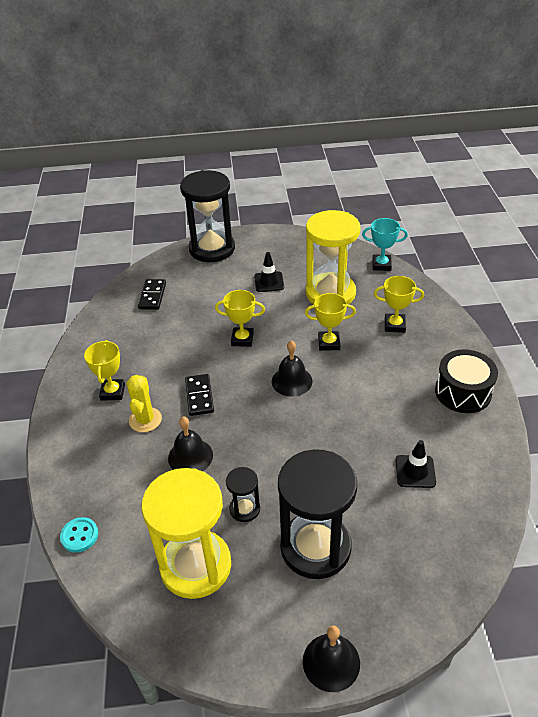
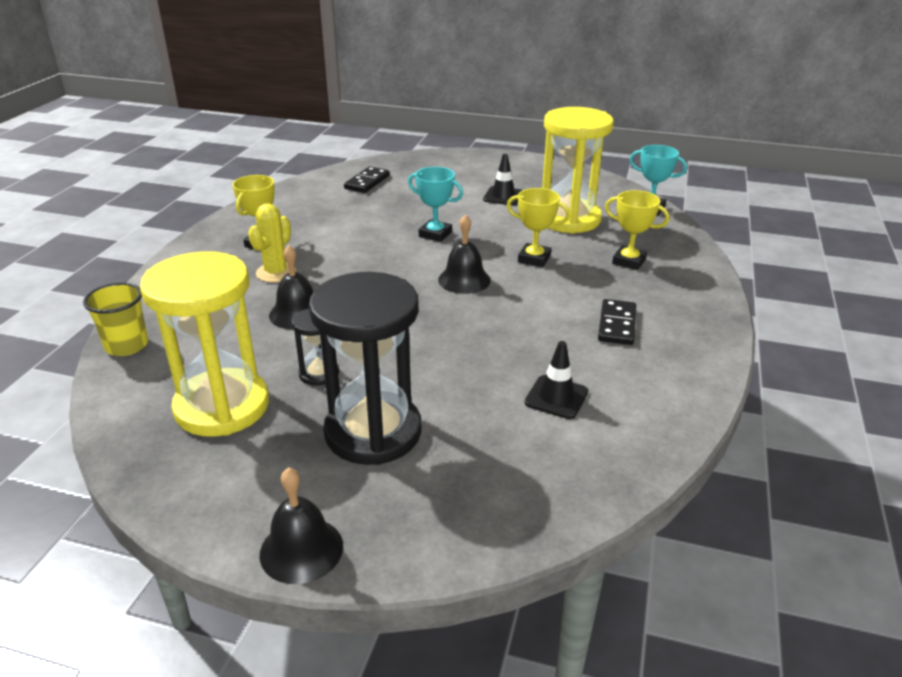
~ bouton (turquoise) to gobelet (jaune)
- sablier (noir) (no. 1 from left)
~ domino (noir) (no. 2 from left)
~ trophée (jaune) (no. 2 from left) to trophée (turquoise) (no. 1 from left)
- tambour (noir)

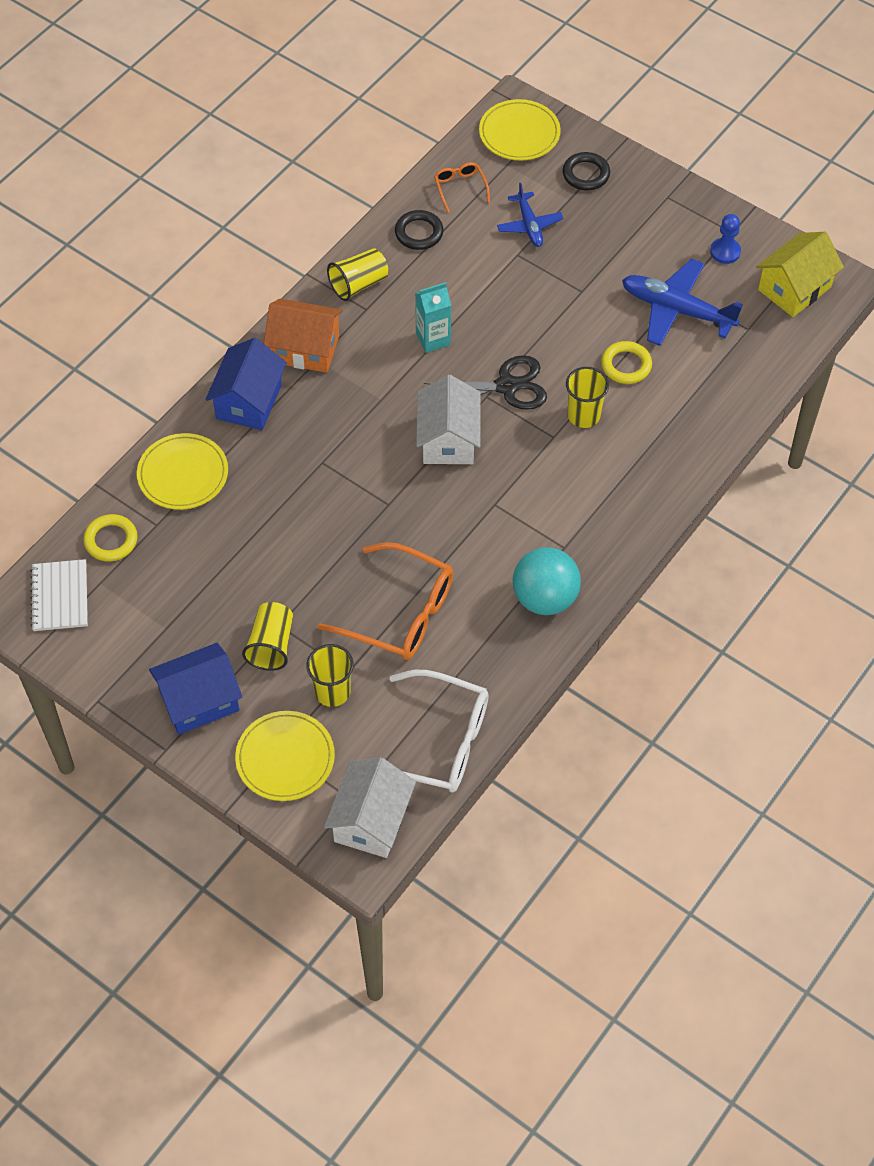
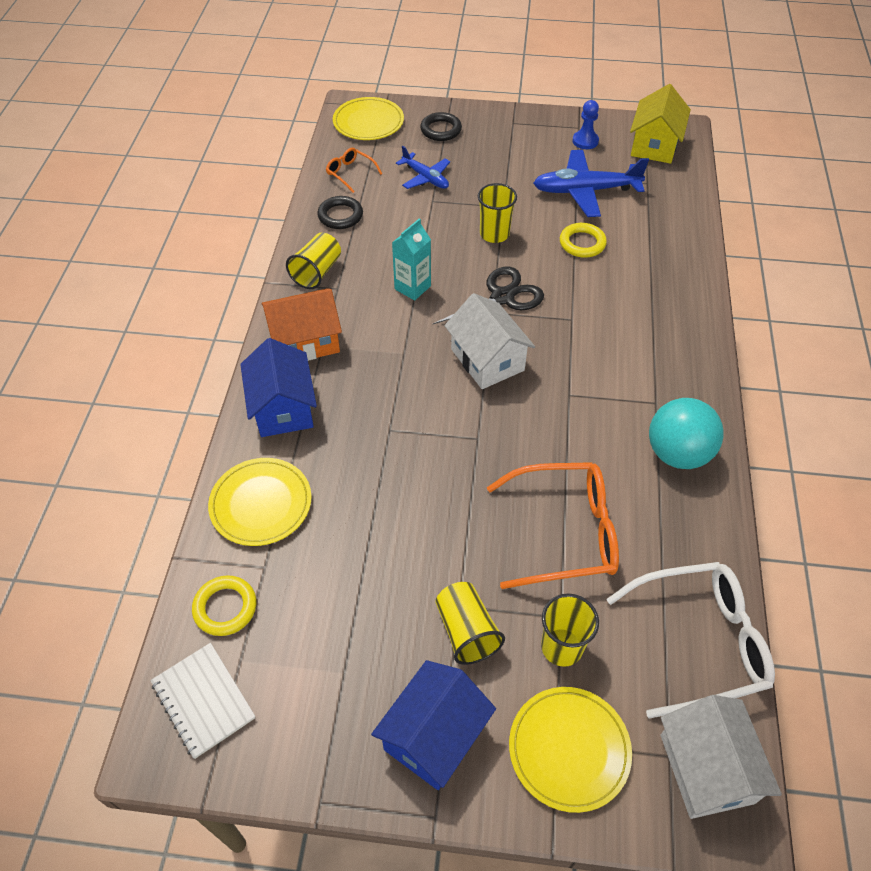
~ gobelet (jaune) (no. 4 from left in the first image) to gobelet (jaune) (no. 3 from left)

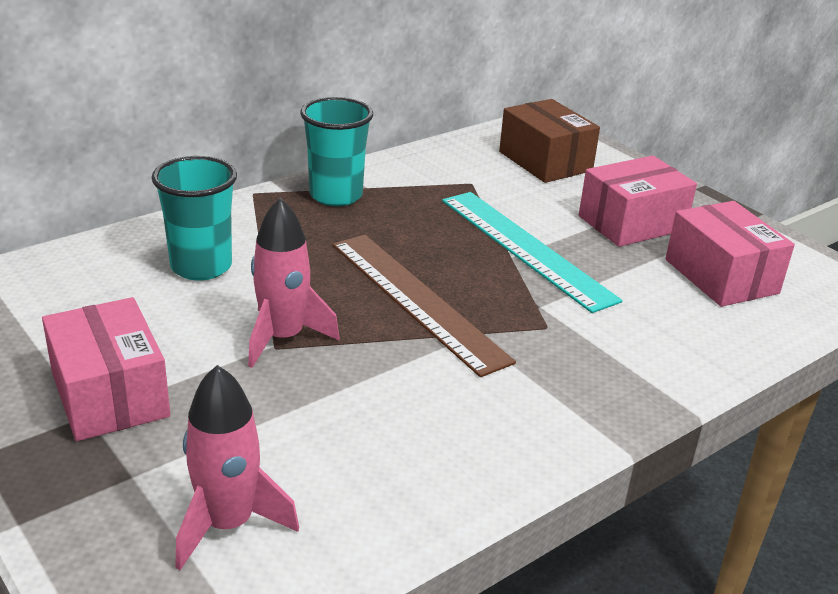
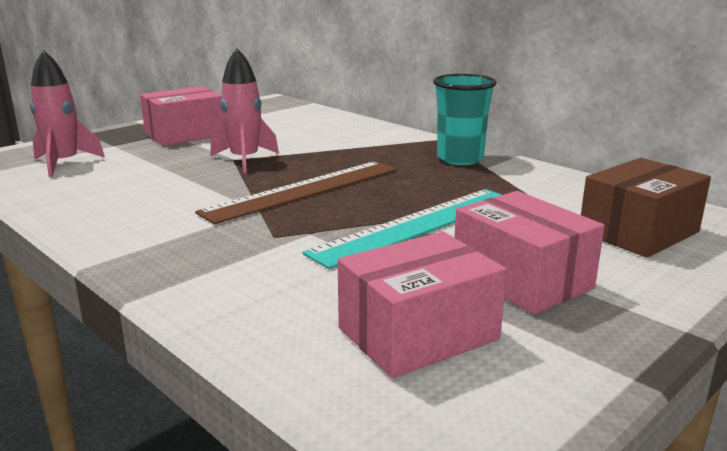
- gobelet (turquoise) (no. 1 from left)

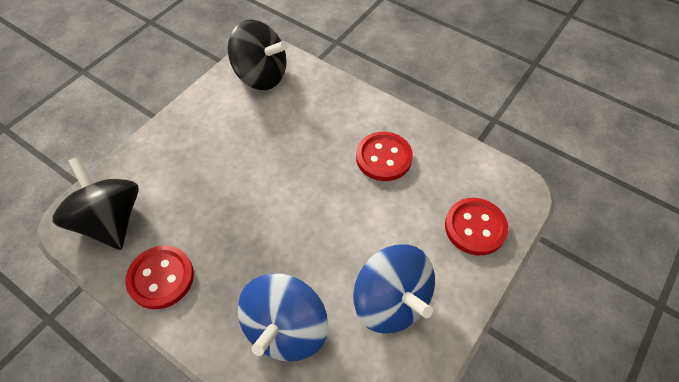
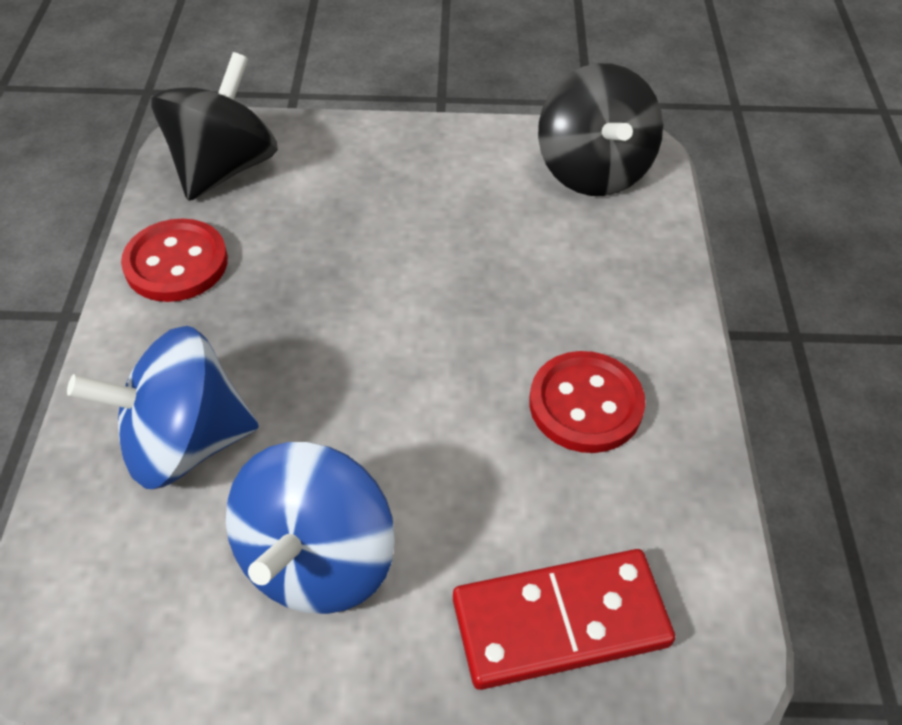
~ bouton (rouge) (no. 3 from left) to domino (rouge)

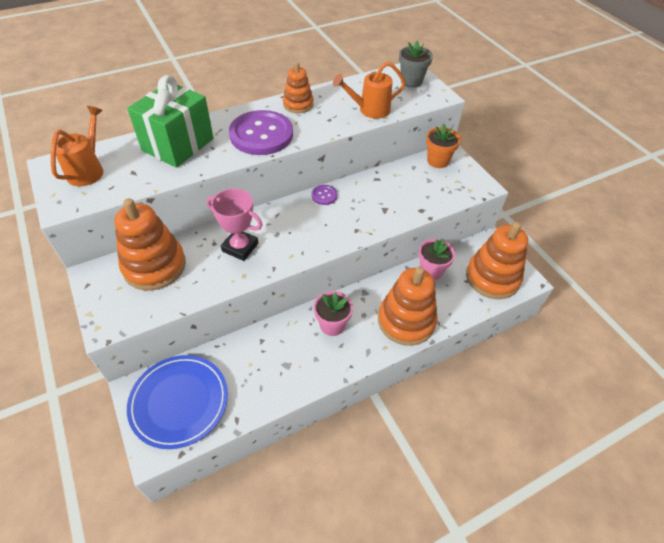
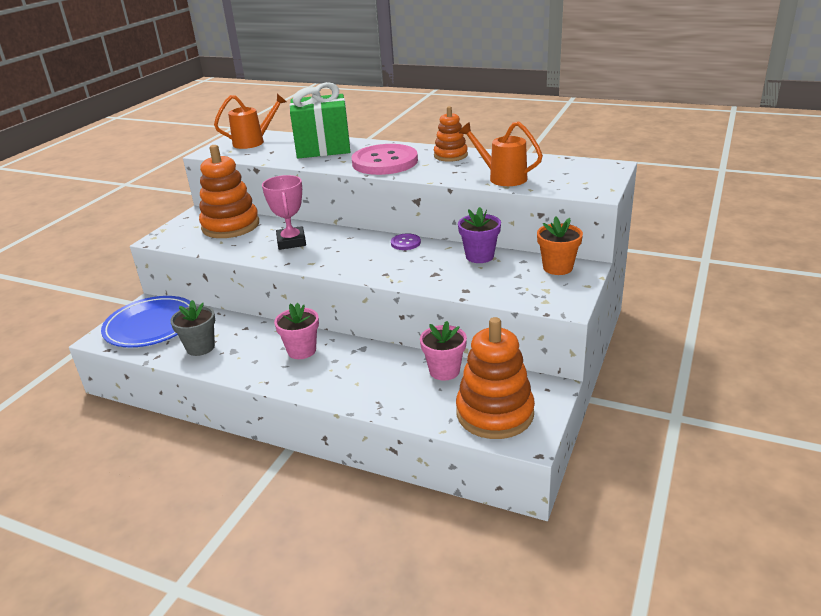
~ bouton (violet) (no. 1 from left) to bouton (rose)
- jouet à empiler (orange) (no. 3 from left)
~ pot de fleurs (gris)
+ pot de fleurs (violet)

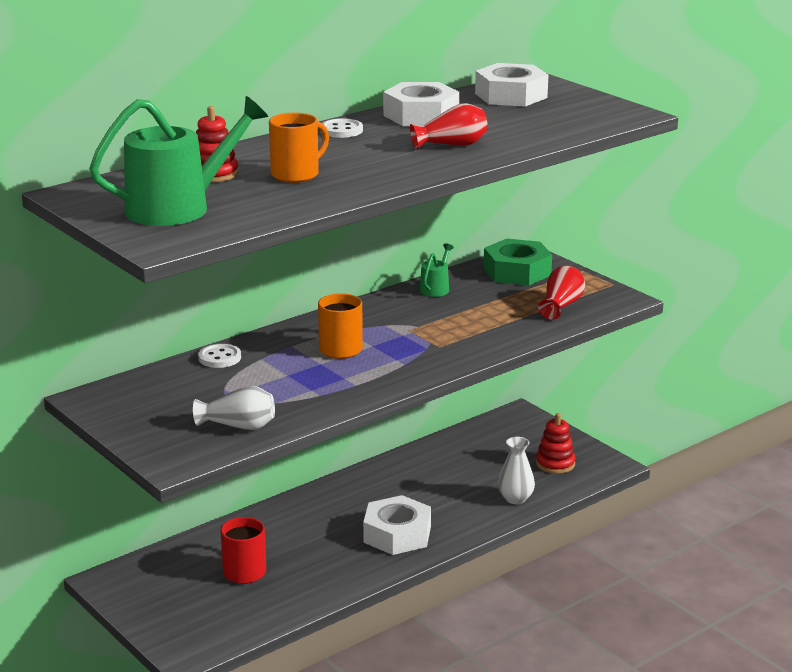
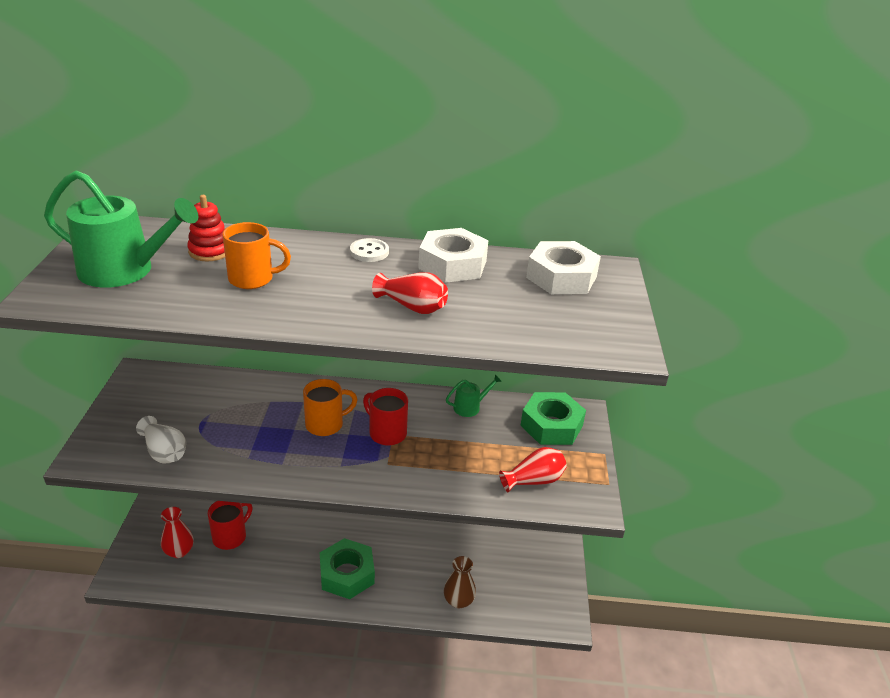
- bouton (blanc) (no. 1 from left)
~ écrou (blanc) (no. 1 from left) to écrou (vert) (no. 1 from left)
~ vase (blanc) (no. 2 from left) to vase (marron)
- jouet à empiler (rouge) (no. 2 from left)
+ vase (rouge) (no. 1 from left)
+ tasse (rouge) (no. 2 from left)

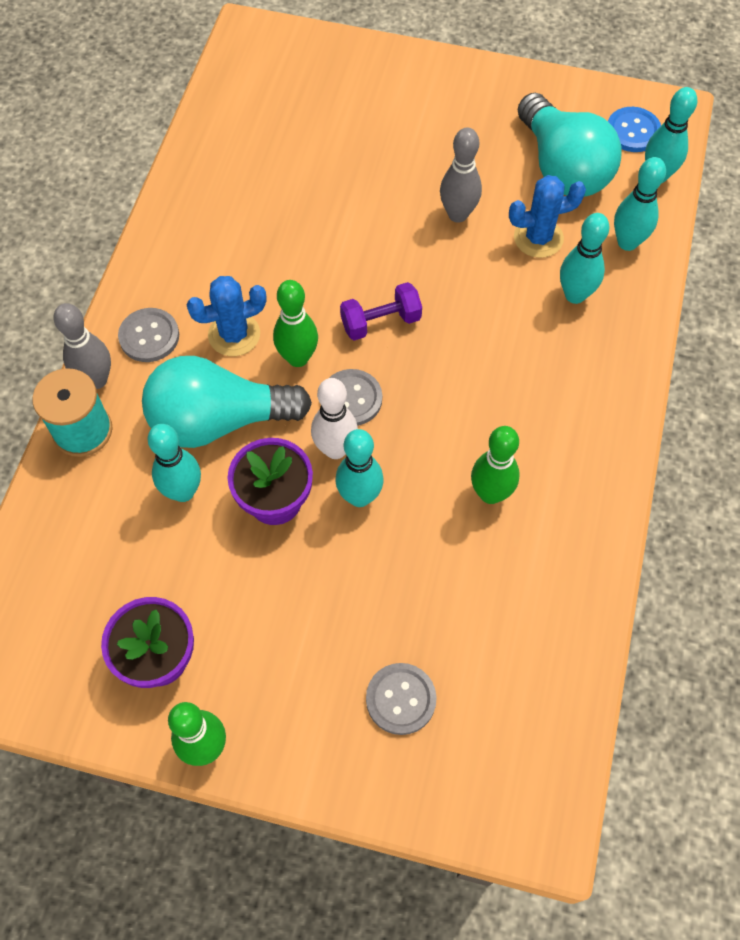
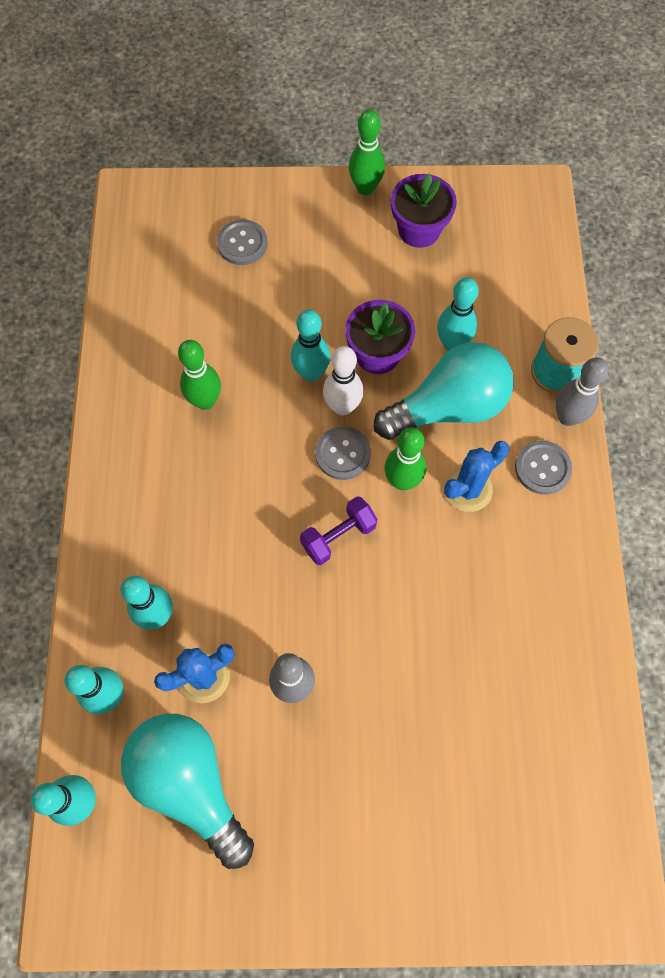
- bouton (bleu)

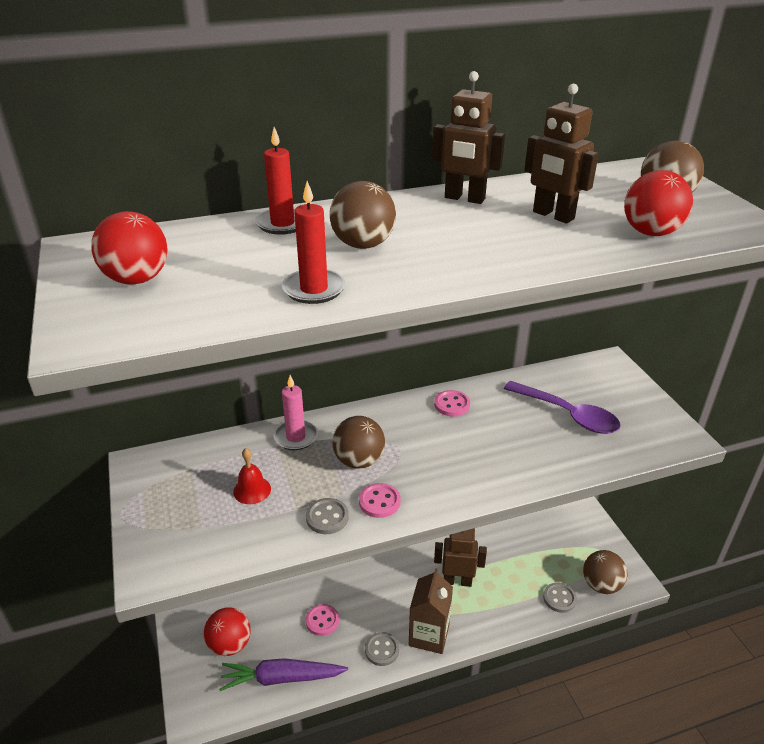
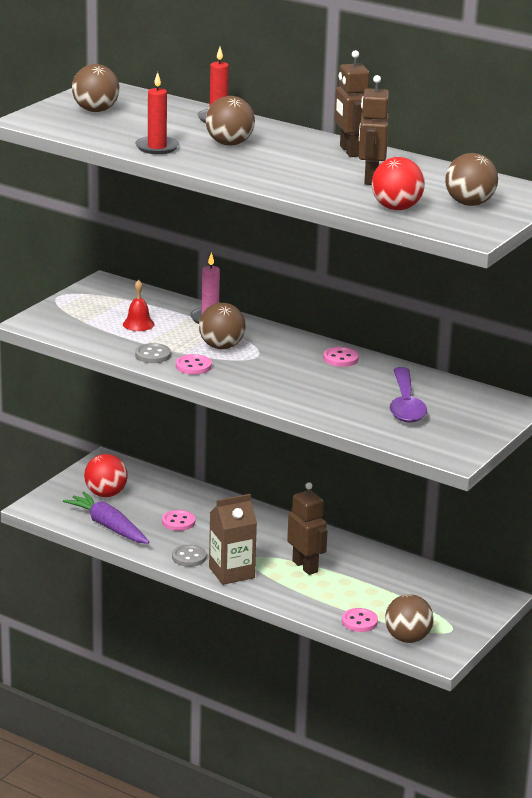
~ balle (rouge) (no. 1 from left) to balle (marron) (no. 1 from left)
~ bouton (gris) (no. 3 from left) to bouton (rose) (no. 4 from left)

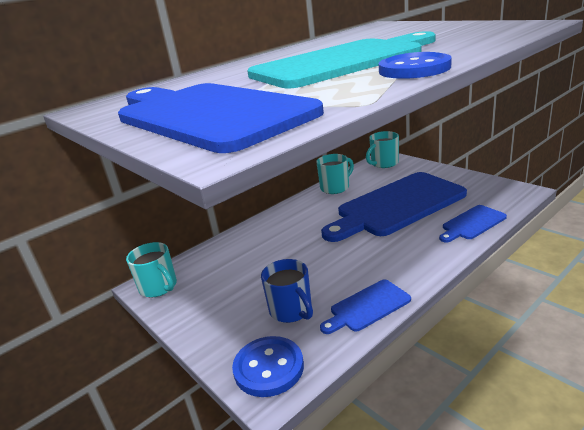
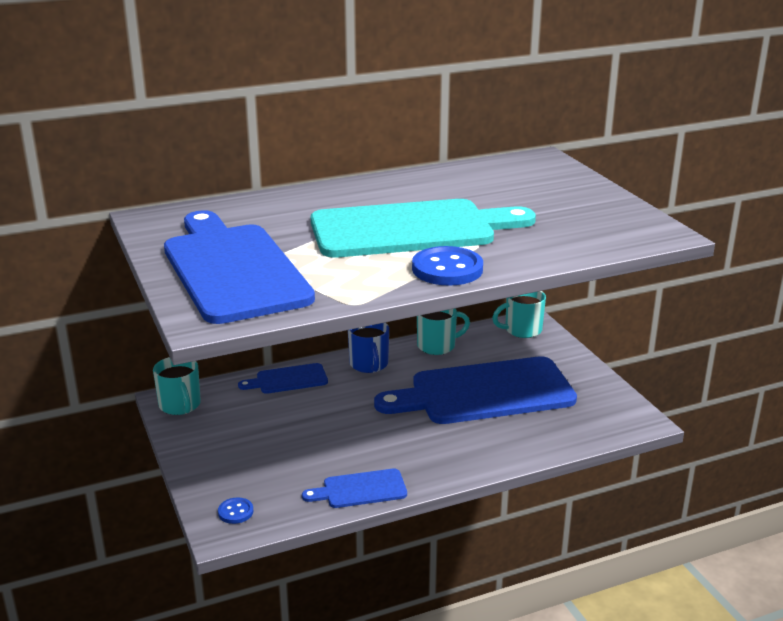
~ bouton (bleu) (no. 1 from left) x0.51
~ tasse (bleu)
~ planche à découper (bleu) (no. 4 from left in the first image) to planche à découper (bleu) (no. 2 from left)

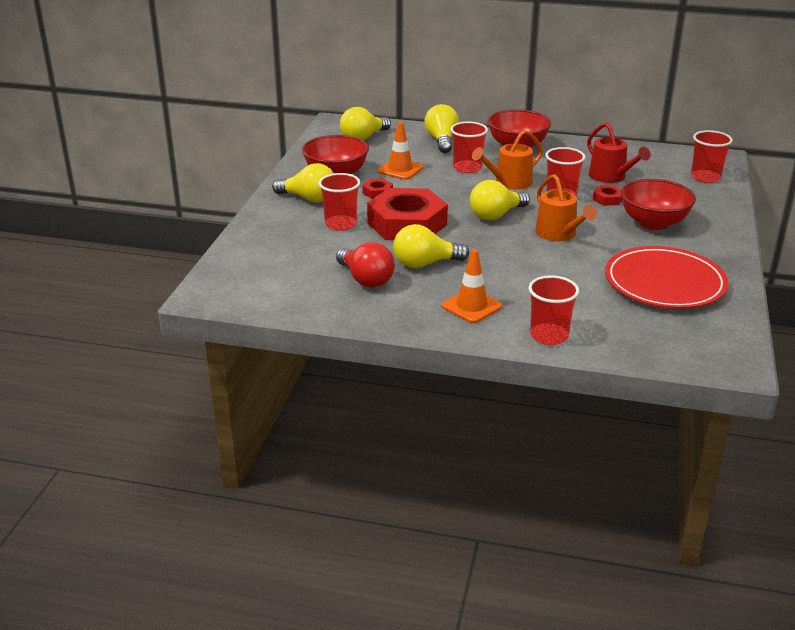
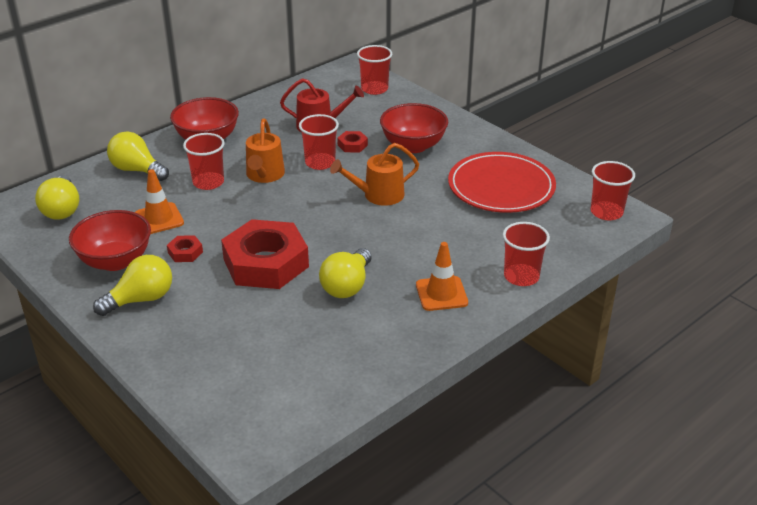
~ gobelet (rouge) (no. 1 from left in the first image) to gobelet (rouge) (no. 5 from left)
- ampoule (rouge)
- ampoule (jaune) (no. 5 from left)
~ arrosoir (orange) (no. 2 from left) 150 degrees clockwise

